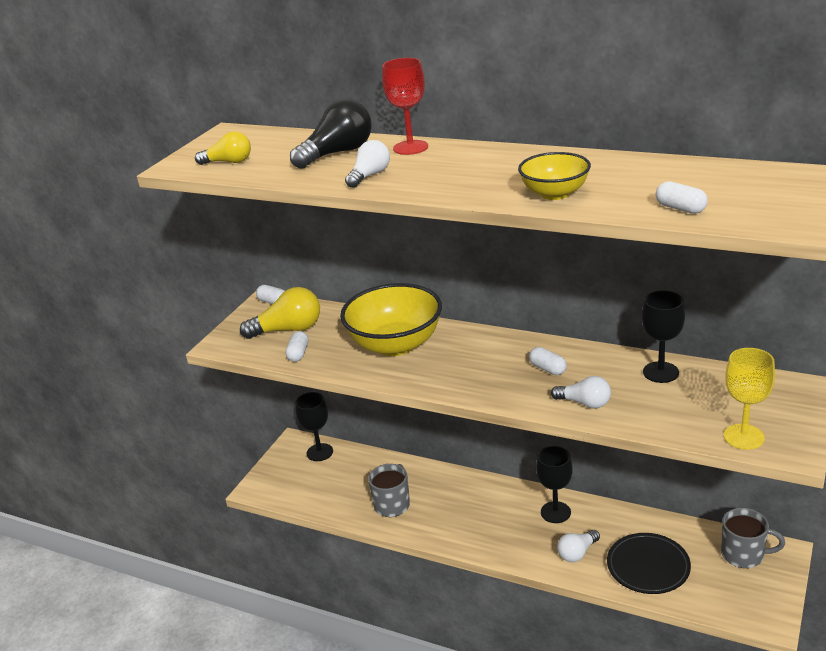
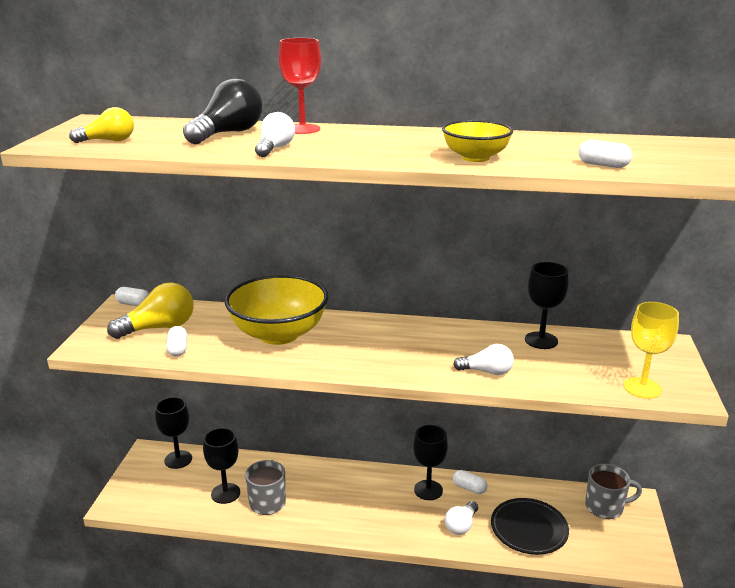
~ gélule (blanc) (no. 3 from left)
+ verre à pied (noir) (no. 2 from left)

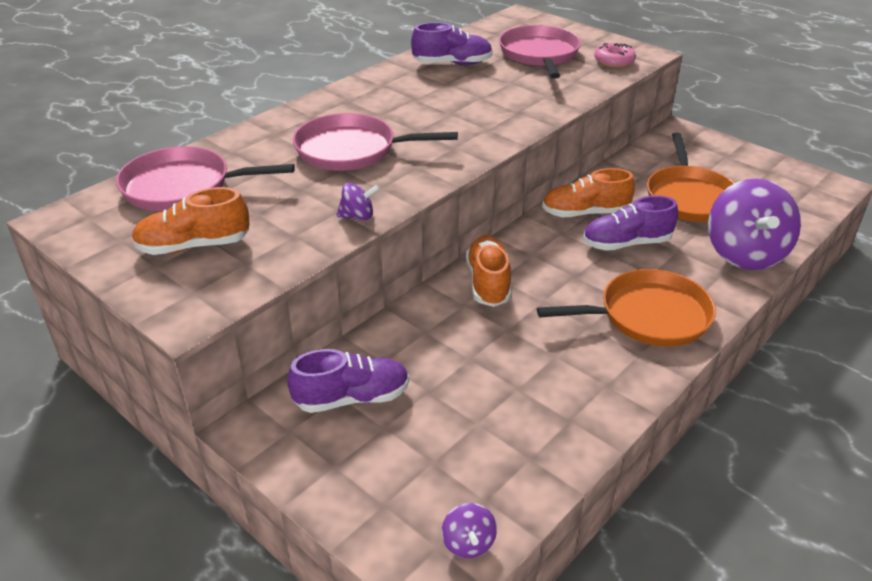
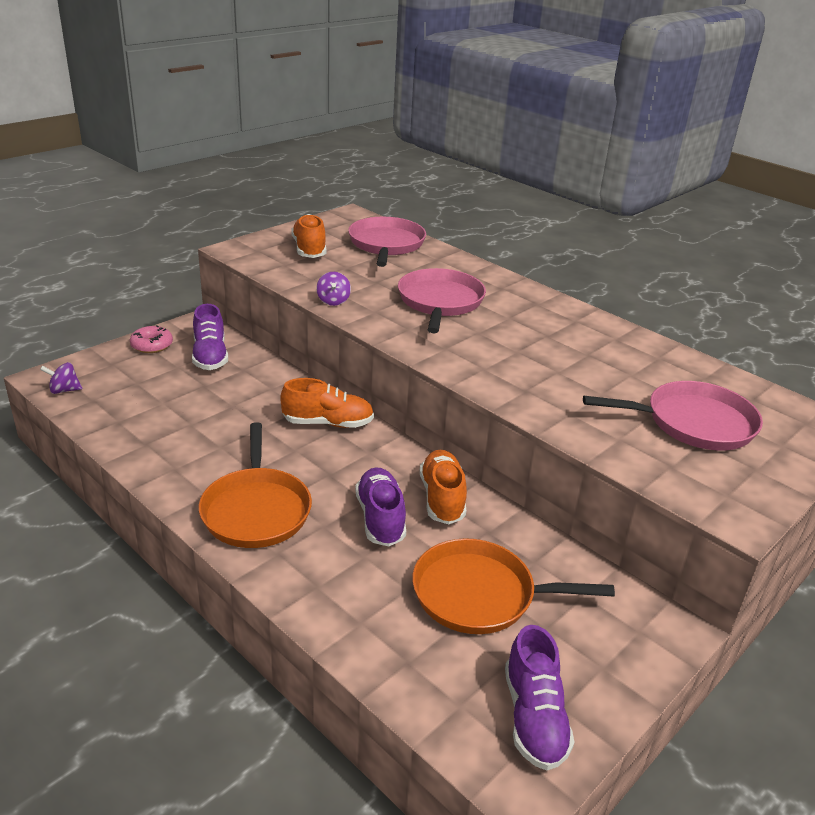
~ chaussure (violet) (no. 2 from left in the first image) to chaussure (violet) (no. 3 from left)
~ beignet (rose)
- toupie (violet) (no. 3 from left)

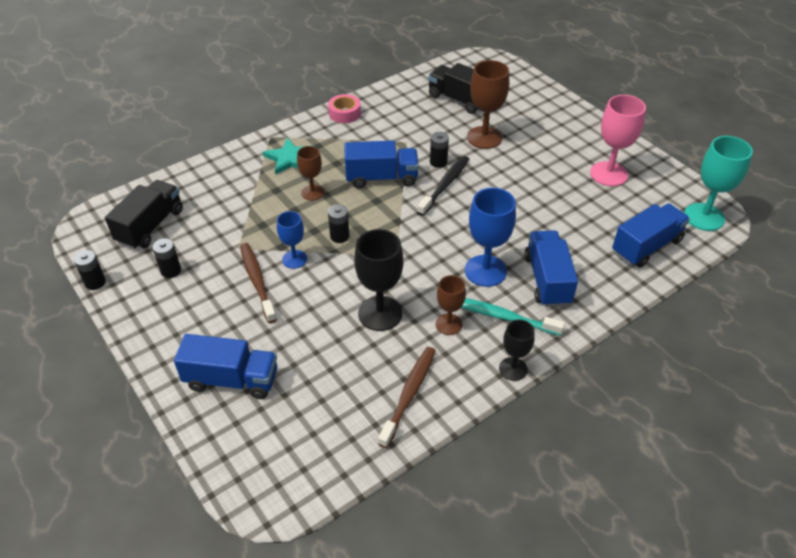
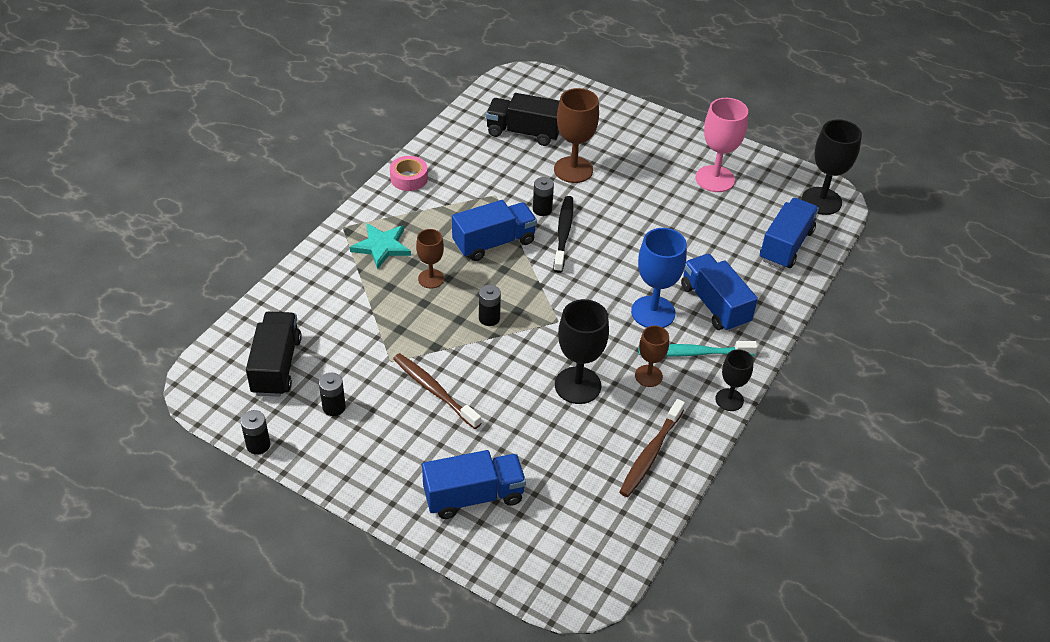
- verre à pied (bleu) (no. 1 from left)
~ brosse à dents (marron) (no. 2 from left) 150 degrees counterclockwise
~ verre à pied (turquoise) to verre à pied (noir) (no. 3 from left)

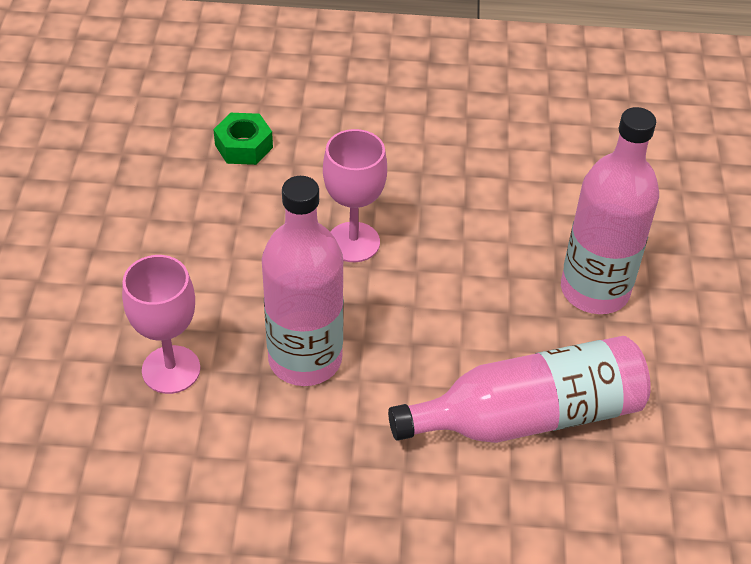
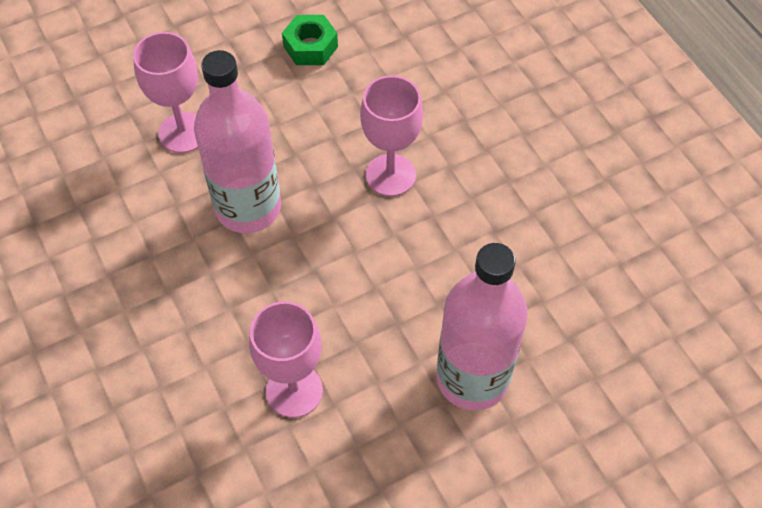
~ écrou (vert)
~ bouteille (rose) (no. 2 from left) to verre à pied (rose) (no. 2 from left)

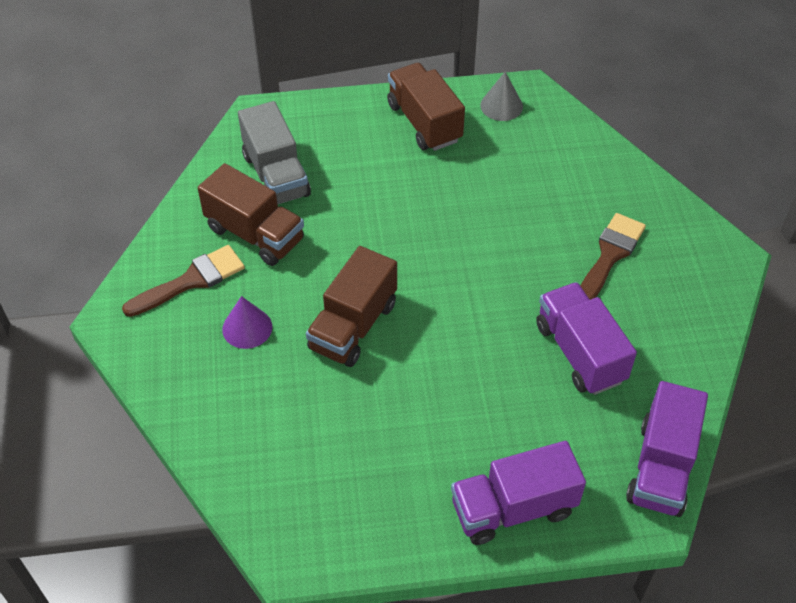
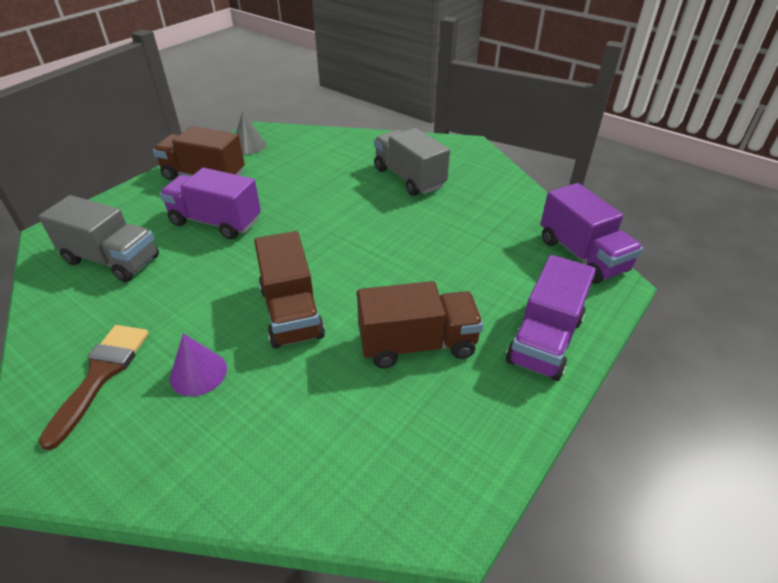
~ camion (marron) (no. 1 from left in the first image) to camion (marron) (no. 3 from left)
~ camion (violet) (no. 2 from left in the first image) to camion (violet) (no. 1 from left)
~ pinceau (marron) (no. 2 from left) to camion (gris) (no. 2 from left)

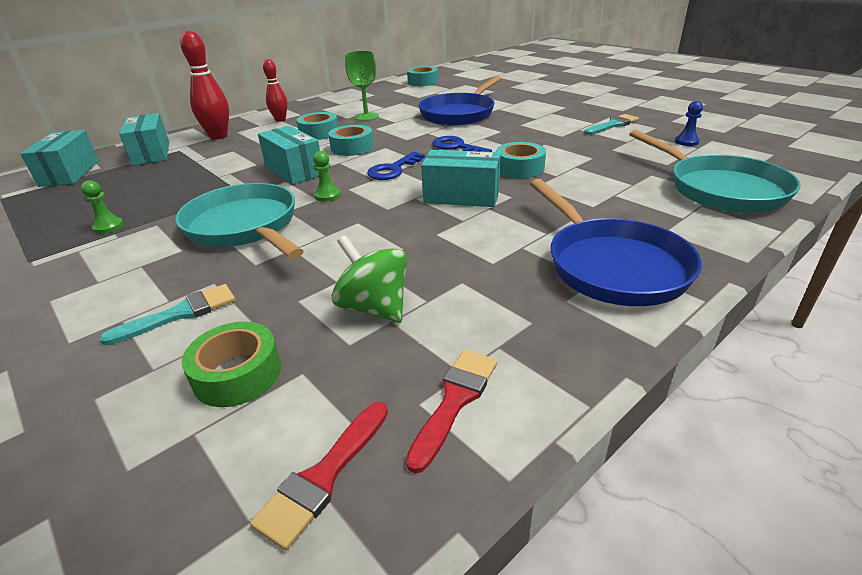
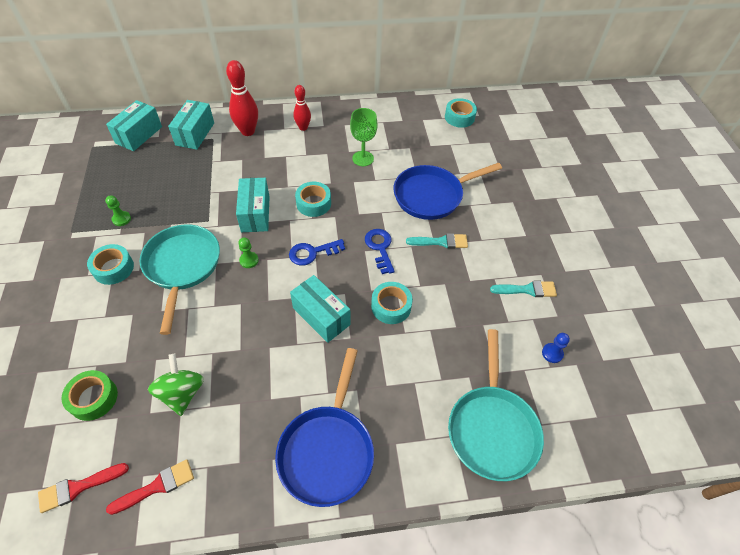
~ pinceau (turquoise) (no. 1 from left)
~ ruban adhésif (turquoise) (no. 1 from left)

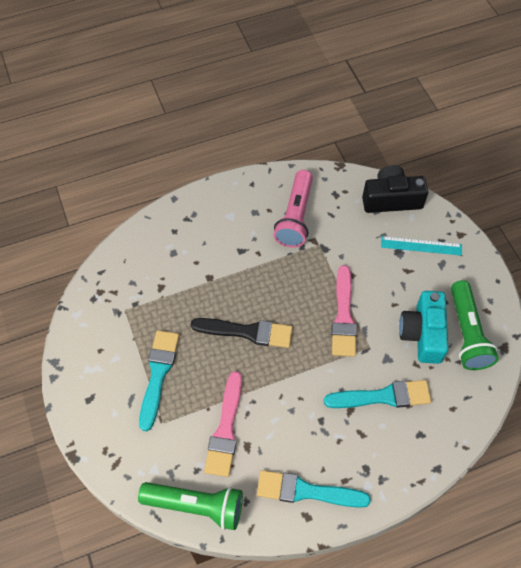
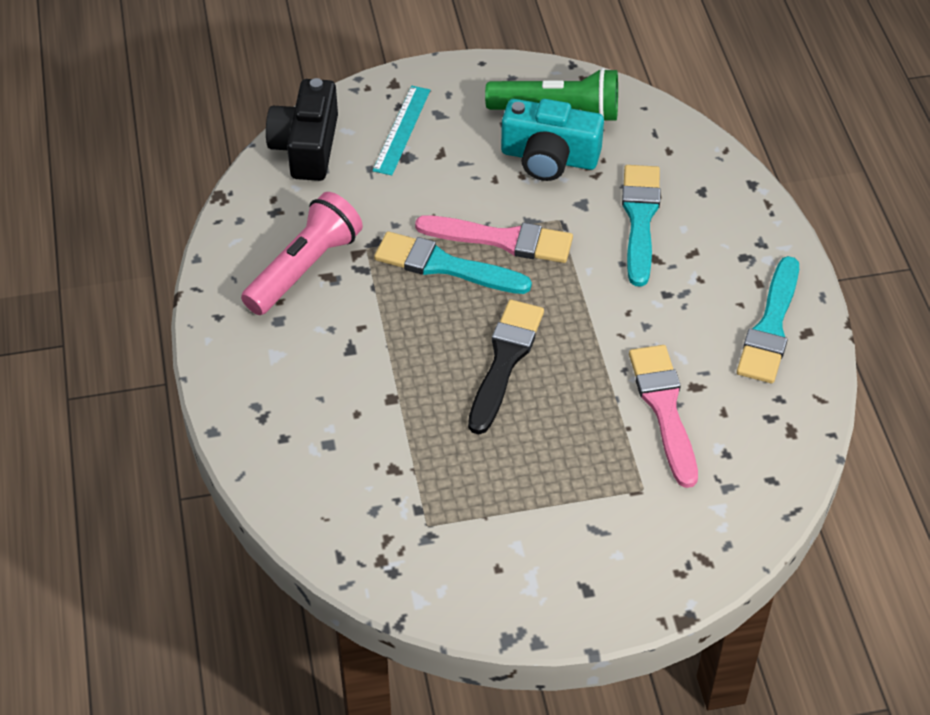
- lampe de poche (vert) (no. 1 from left)
~ pinceau (turquoise) (no. 1 from left)
~ pinceau (rose) (no. 1 from left in the first image) 120 degrees counterclockwise
~ lampe de poche (rose) 75 degrees counterclockwise

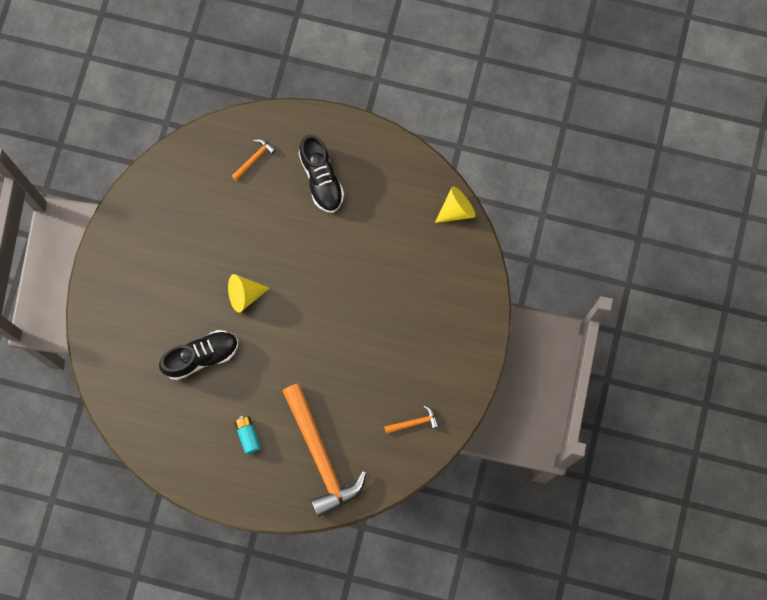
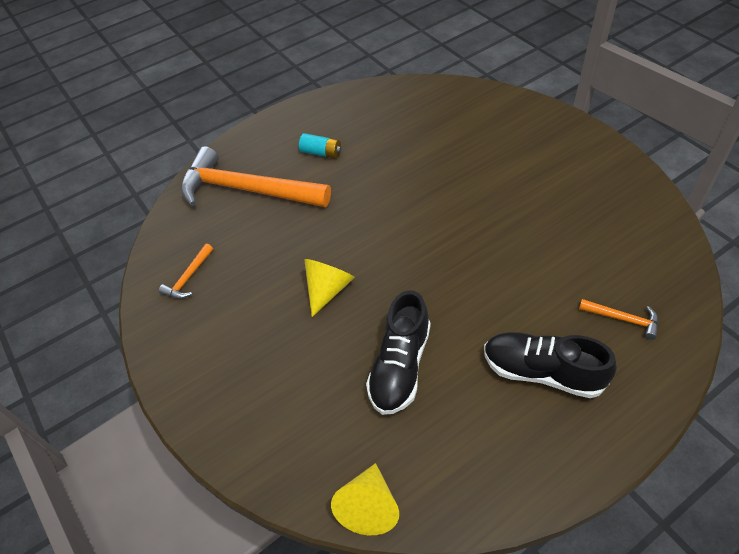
~ chaussure (noir) (no. 1 from left)
~ cône (jaune) (no. 1 from left)
~ marteau (orange) (no. 1 from left in the first image) 60 degrees counterclockwise

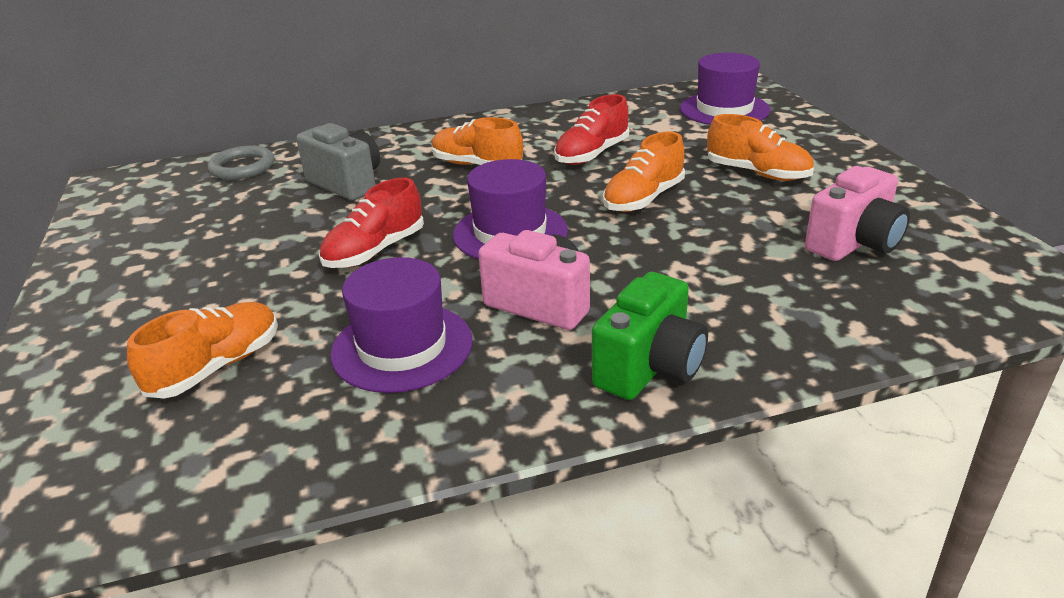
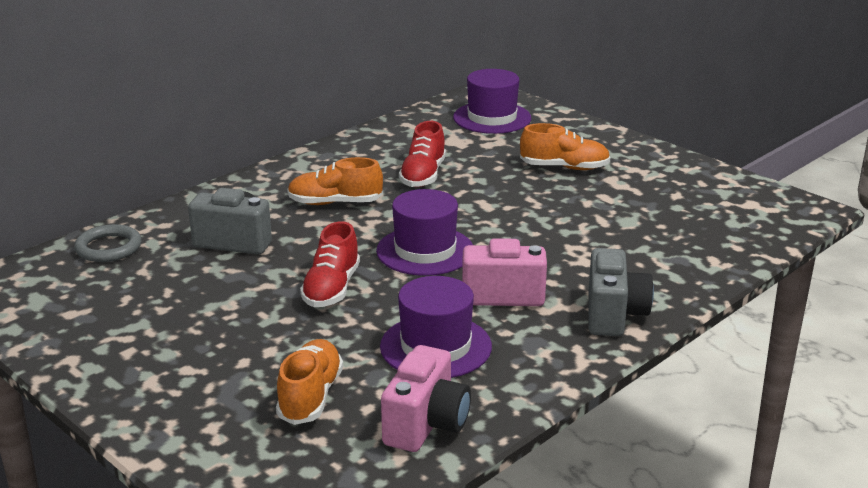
~ appareil photo (vert) to appareil photo (gris) (no. 2 from left)
- chaussure (orange) (no. 3 from left)
~ appareil photo (rose) (no. 2 from left in the first image) to appareil photo (rose) (no. 1 from left)

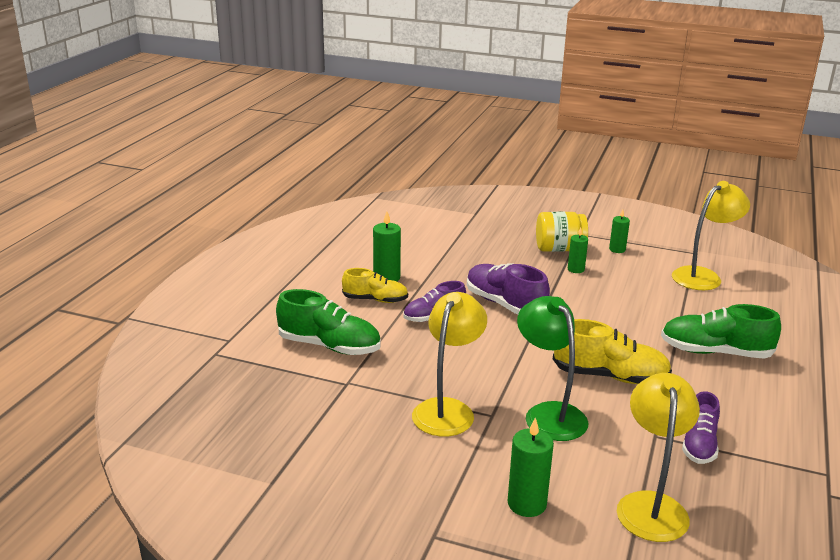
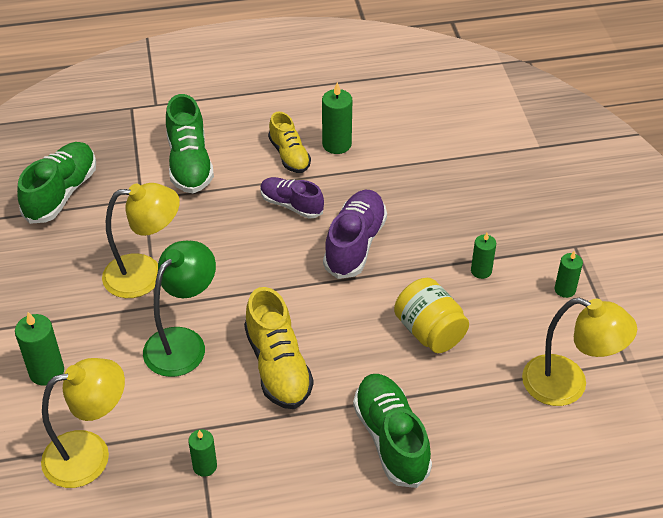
~ bocal (jaune)
~ chaussure (violet) (no. 3 from left) to bougie (vert) (no. 2 from left)
+ chaussure (vert) (no. 1 from left)

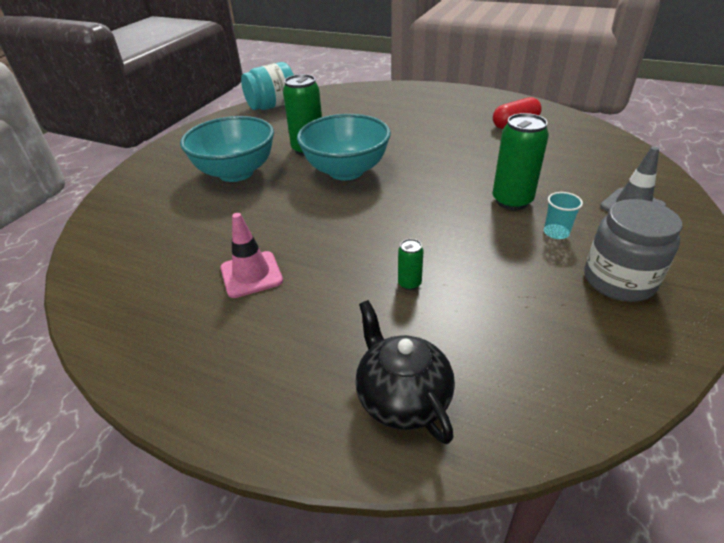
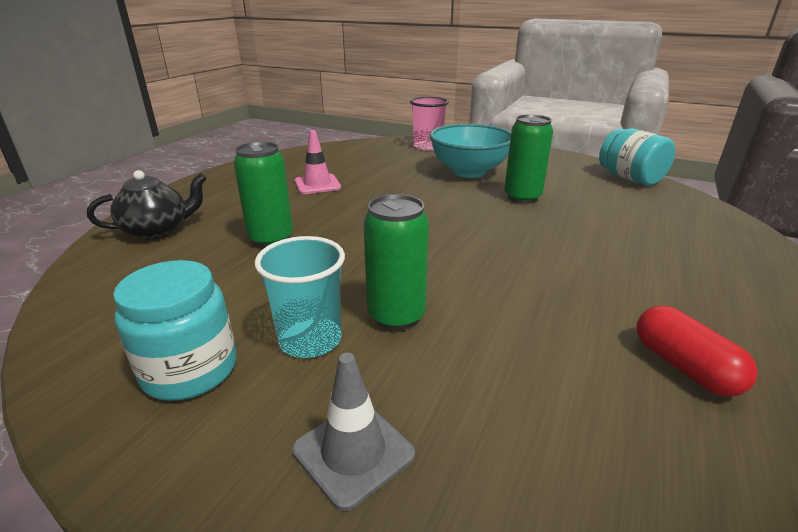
- bol (turquoise) (no. 2 from left)
~ canette (vert) (no. 2 from left in the first image) x2.07
~ gobelet (turquoise) x1.79
~ bocal (gris) to bocal (turquoise) (no. 1 from left)
+ gobelet (rose)

